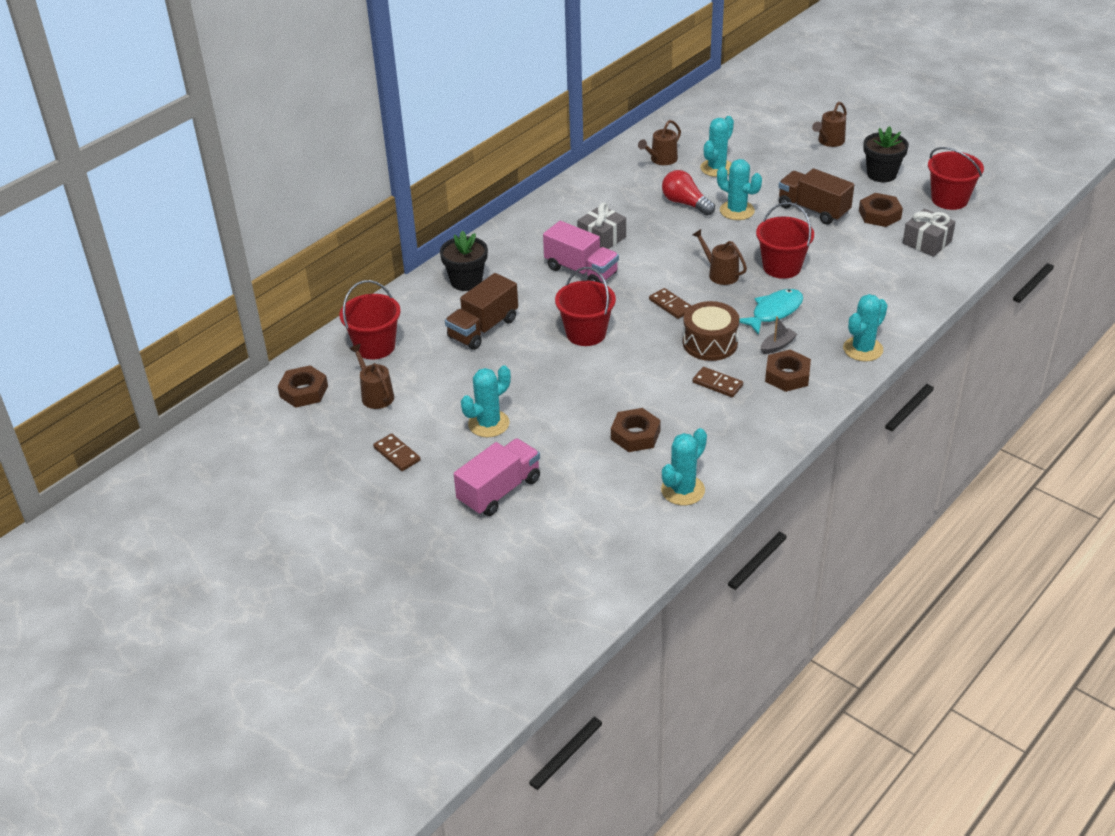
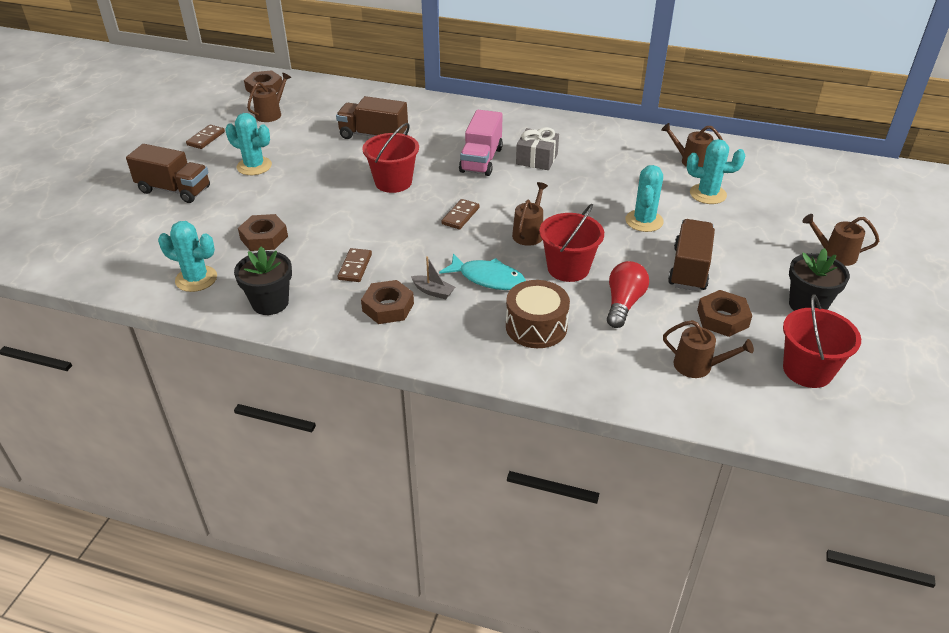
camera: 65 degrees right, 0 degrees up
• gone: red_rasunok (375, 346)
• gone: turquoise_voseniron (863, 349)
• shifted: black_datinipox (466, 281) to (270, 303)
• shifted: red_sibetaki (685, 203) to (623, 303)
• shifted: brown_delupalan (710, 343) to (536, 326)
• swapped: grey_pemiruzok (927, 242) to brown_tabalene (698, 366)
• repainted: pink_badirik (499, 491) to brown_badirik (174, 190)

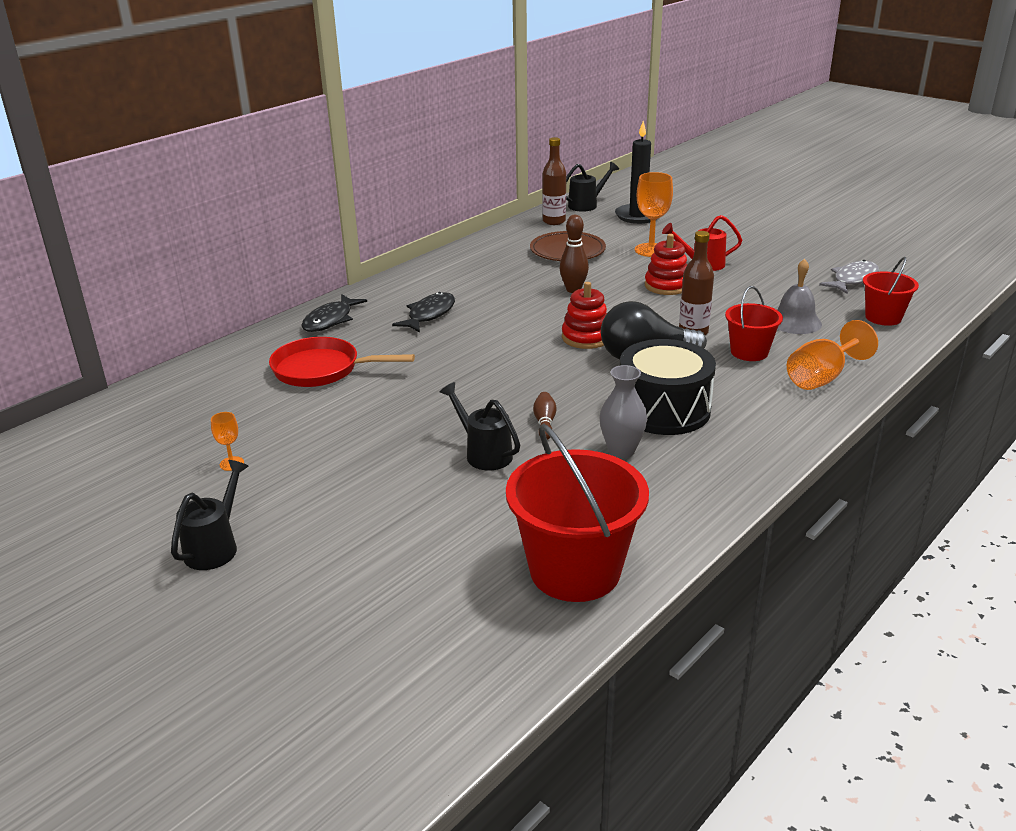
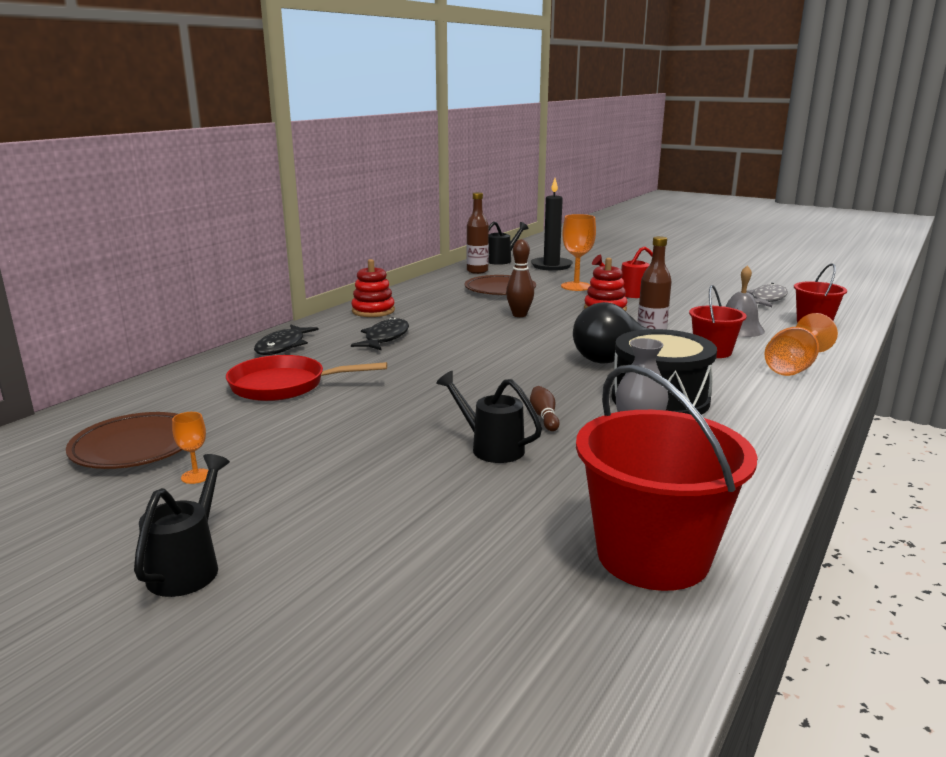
camera: 10 degrees left, 10 degrees down
• new: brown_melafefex (135, 447)
• shifted: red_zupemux (586, 337) to (373, 311)

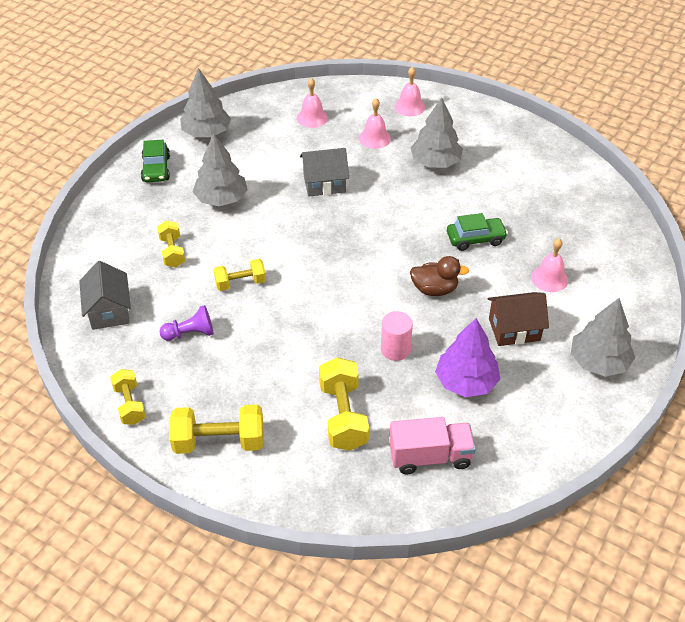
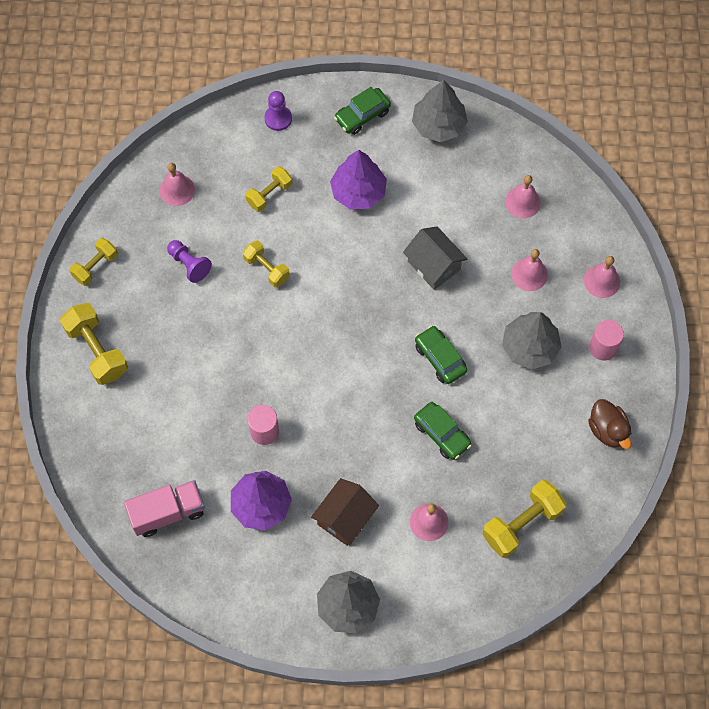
camera: 60 degrees right, 20 degrees up
• new: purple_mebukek (278, 118)
• new: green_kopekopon (440, 358)
• new: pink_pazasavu (603, 347)
• shifted: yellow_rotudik (343, 416) to (522, 524)
• shifted: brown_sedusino (434, 289) to (607, 430)
• swapped: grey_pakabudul (109, 311) to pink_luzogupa (177, 190)
• repainted: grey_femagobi (221, 199) to purple_femagobi (358, 192)
• rotated: pink_badirik (430, 456) = (167, 513) 75 degrees counterclockwise
• rotated: brown_pakabudul (514, 329) = (345, 518) 75 degrees clockwise

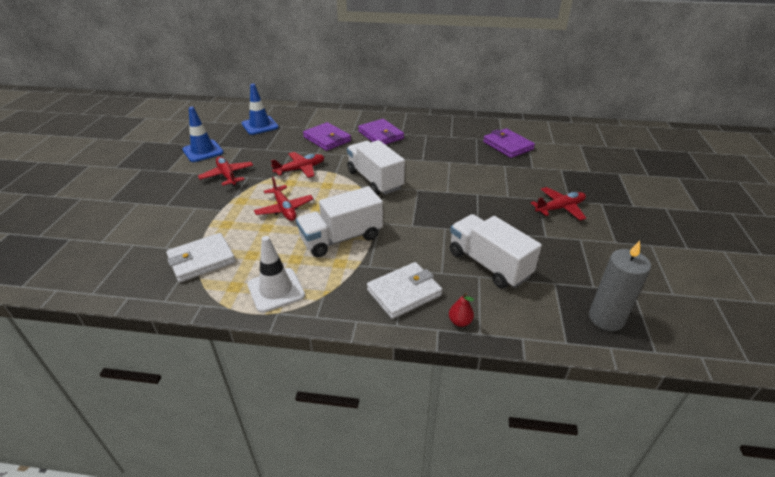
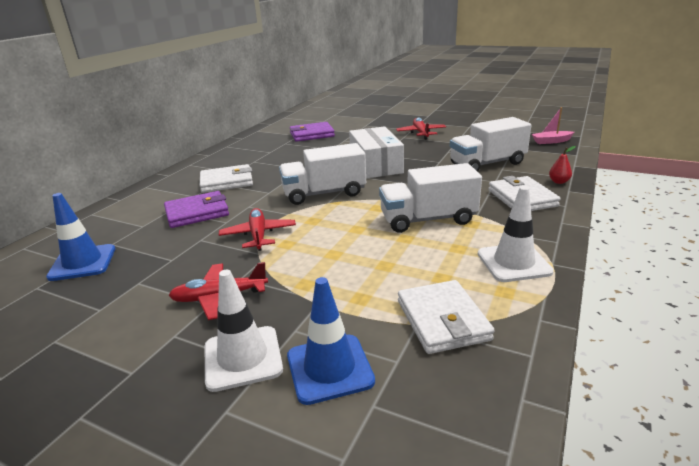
camera: 70 degrees left, 10 degrees down
• gone: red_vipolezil (284, 209)
• new: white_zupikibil (243, 358)
• new: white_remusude (375, 165)
• shifted: blue_zupikibil (203, 151) to (329, 368)
• swapped: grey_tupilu (606, 318) to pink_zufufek (551, 141)
• repainted: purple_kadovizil (381, 135) to white_kadovizil (227, 182)
• rotated: white_badirik (341, 238) = (428, 219) 90 degrees clockwise

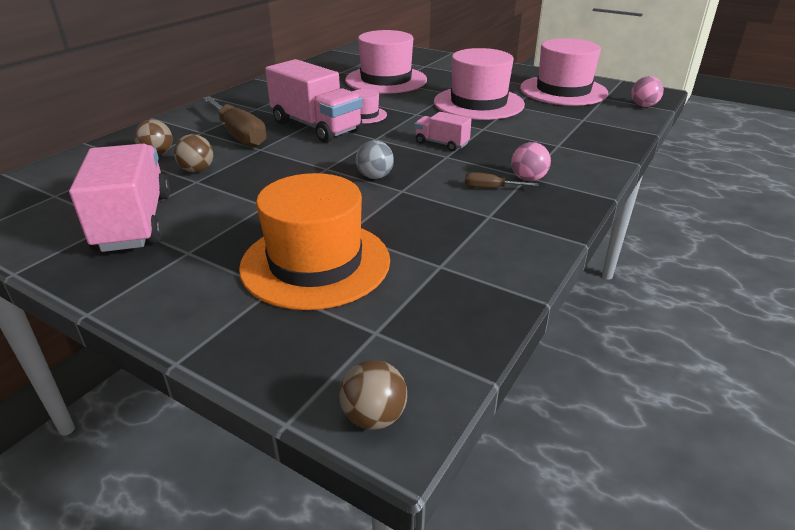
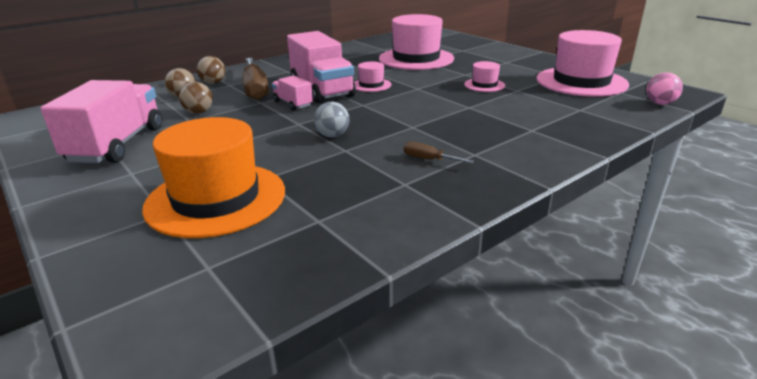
camera: 20 degrees right, 5 degrees down
• gone: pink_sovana (528, 179)
• shifted: brown_sovana (374, 417) to (213, 83)
• shifted: pink_badirik (441, 143) to (293, 104)
• scaled: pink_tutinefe (478, 103) = (484, 85) x0.46

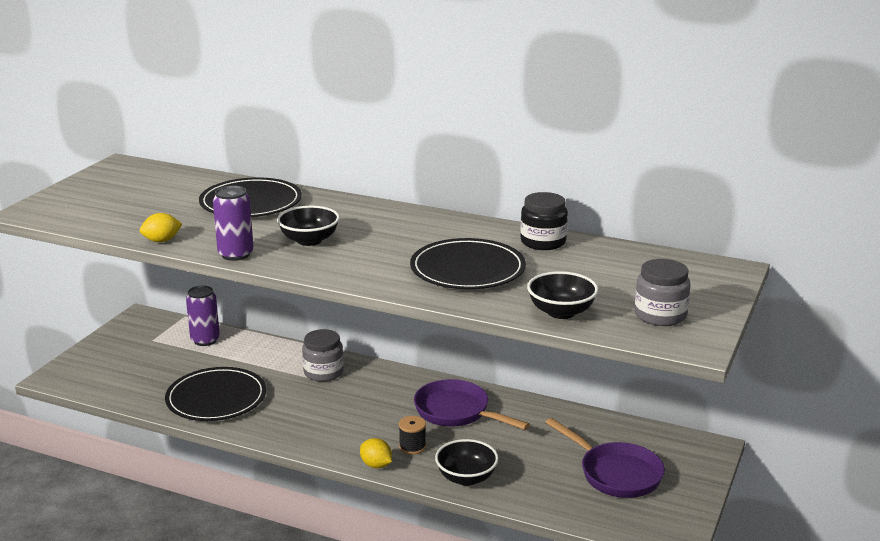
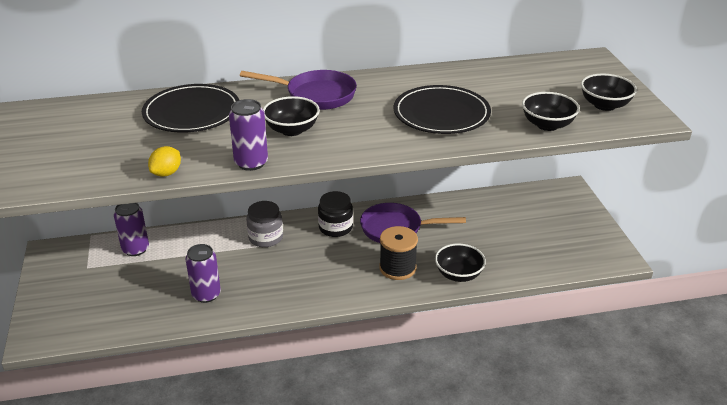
camera: 35 degrees left, 10 degrees up
• gone: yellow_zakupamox (376, 465)
• shifted: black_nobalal (543, 242) to (335, 227)
• shifted: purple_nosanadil (615, 473) to (315, 95)
• swapped: black_melafefex (216, 398) to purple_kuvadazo (206, 294)
• swapped: grey_nobalal (660, 315) to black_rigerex (604, 105)
• scaled: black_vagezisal (412, 447) = (397, 268) x1.67

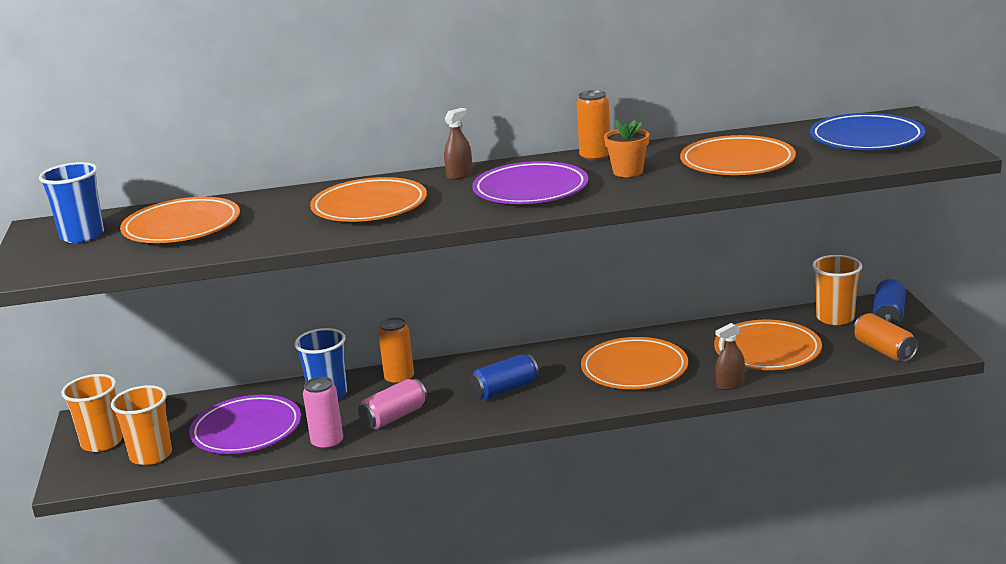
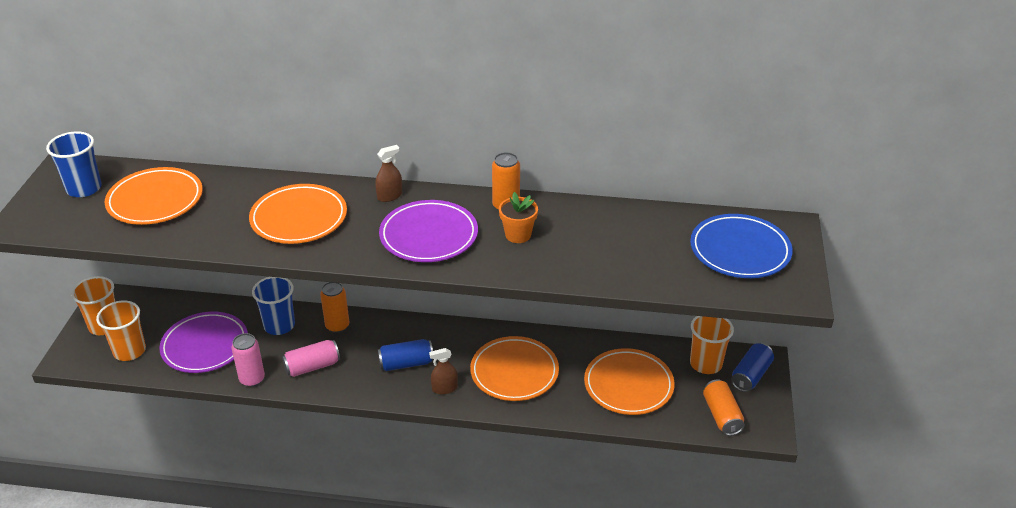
camera: 15 degrees right, 15 degrees up
• gone: orange_melafefex (737, 162)
• shifted: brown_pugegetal (730, 384) to (444, 388)

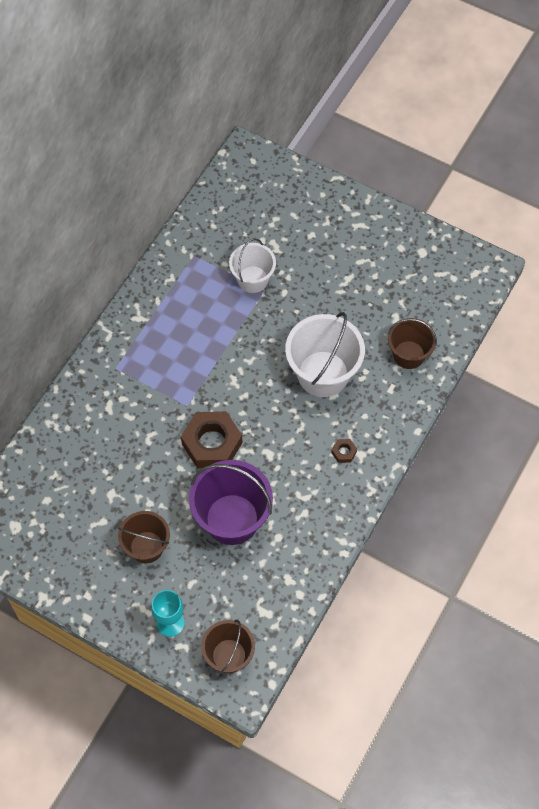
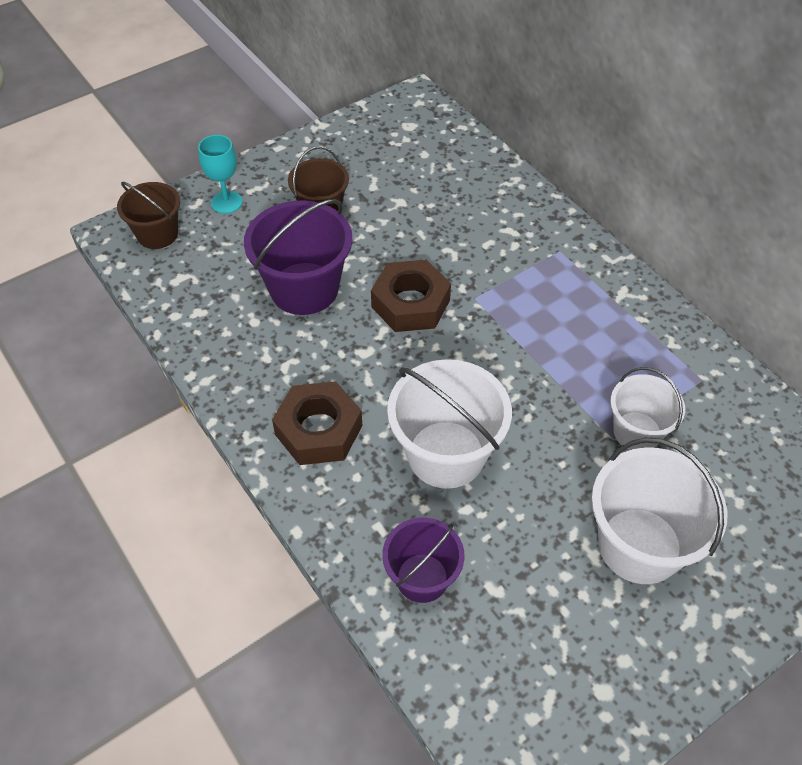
camera: 115 degrees right, 10 degrees down
• new: white_rasunok (639, 545)
• repainted: brown_rasunok (409, 355) to purple_rasunok (422, 578)
• scaled: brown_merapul (344, 452) = (318, 430) x2.39

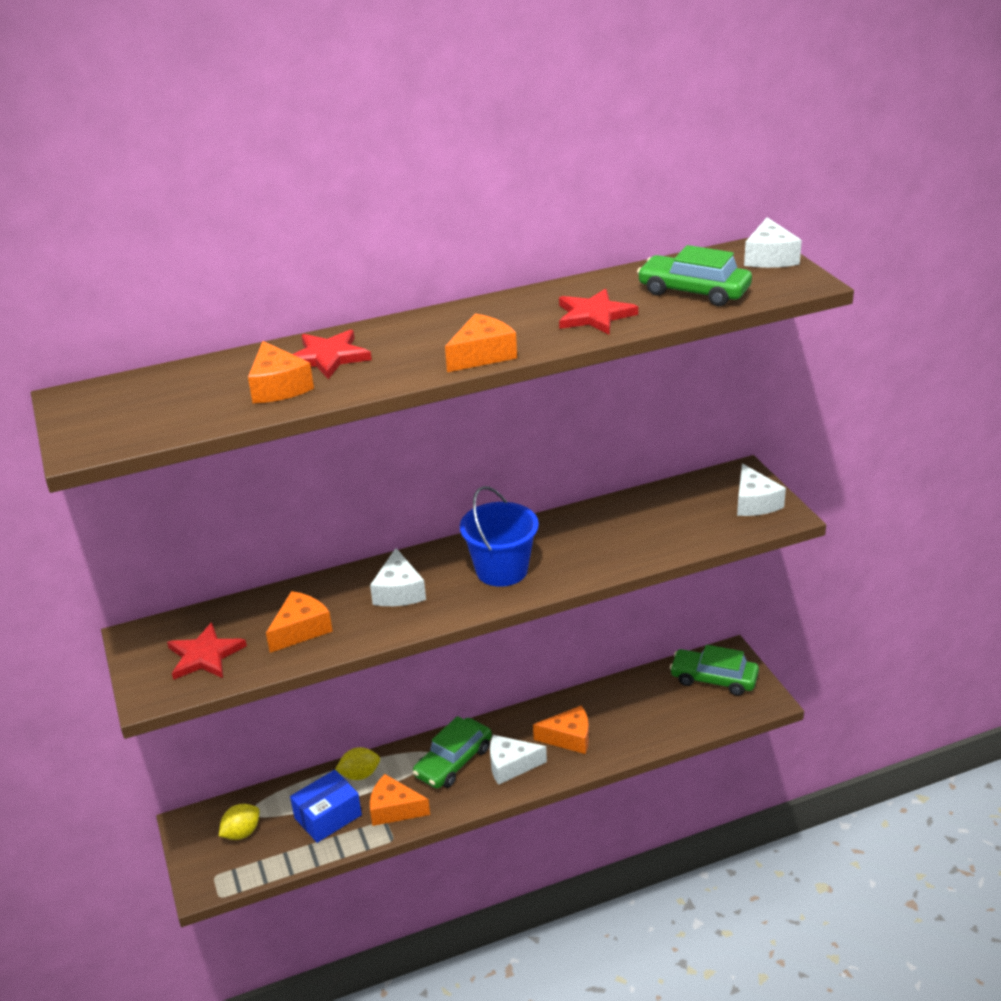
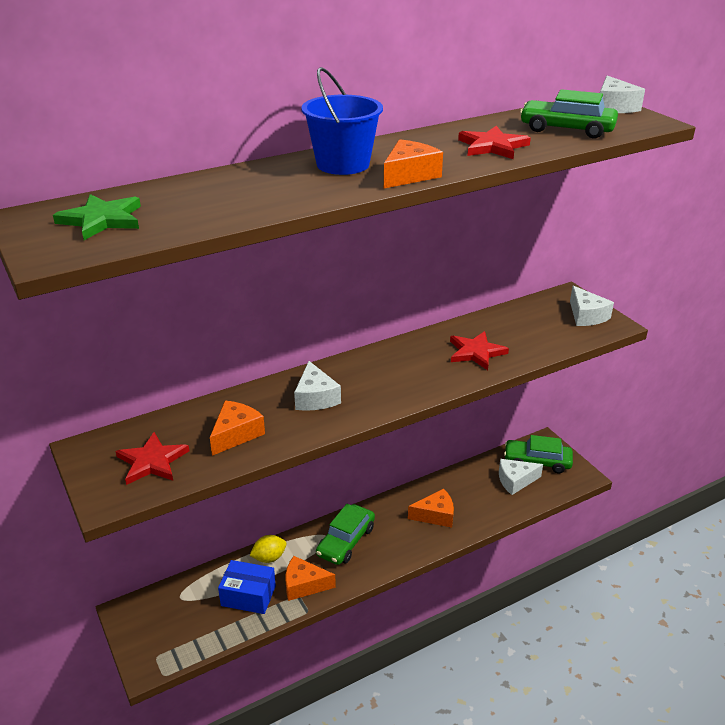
camera: 10 degrees left, 0 degrees up
• gone: yellow_zakupamox (242, 833)
• gone: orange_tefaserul (278, 387)
• new: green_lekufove (102, 220)
• shifted: red_lekufove (328, 357) to (476, 352)
• shifted: blue_rasunok (501, 570) to (343, 164)
• shifted: white_tefaserul (510, 765) to (515, 481)
• rotated: blue_remusude (328, 816) = (248, 596) 60 degrees clockwise

